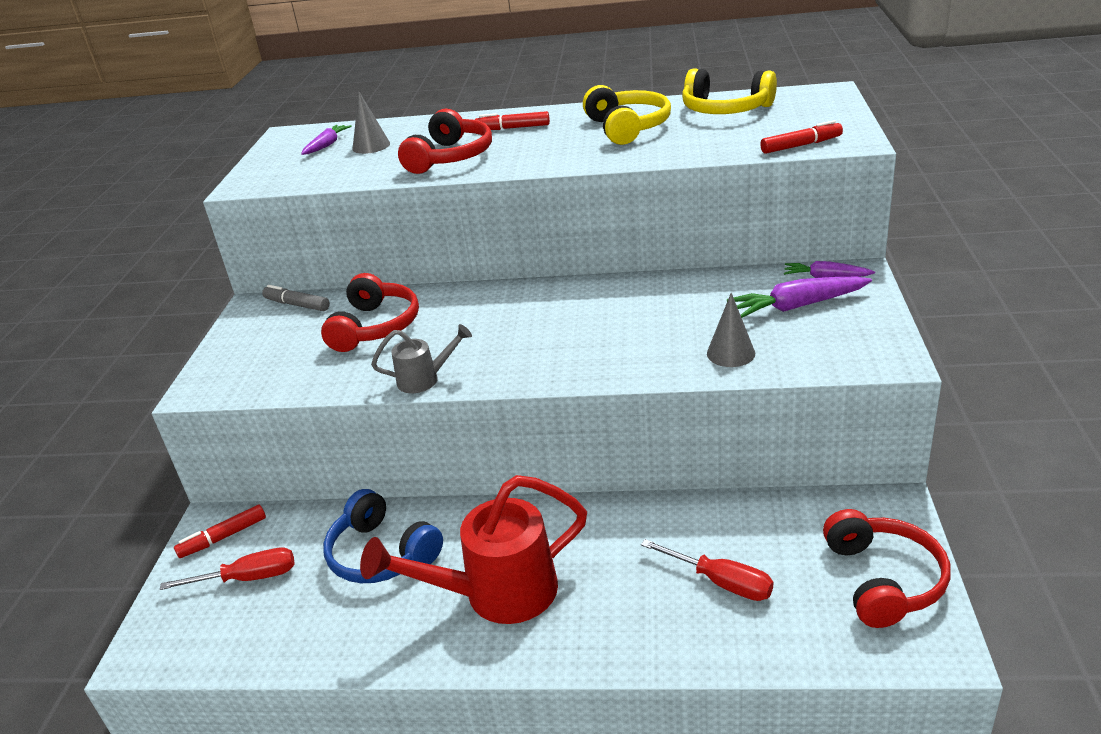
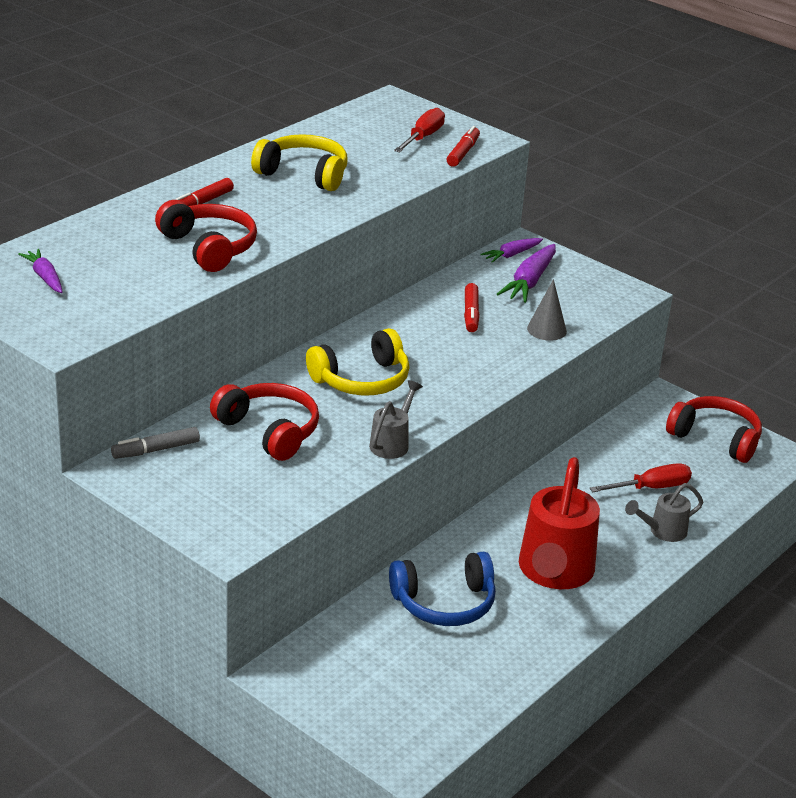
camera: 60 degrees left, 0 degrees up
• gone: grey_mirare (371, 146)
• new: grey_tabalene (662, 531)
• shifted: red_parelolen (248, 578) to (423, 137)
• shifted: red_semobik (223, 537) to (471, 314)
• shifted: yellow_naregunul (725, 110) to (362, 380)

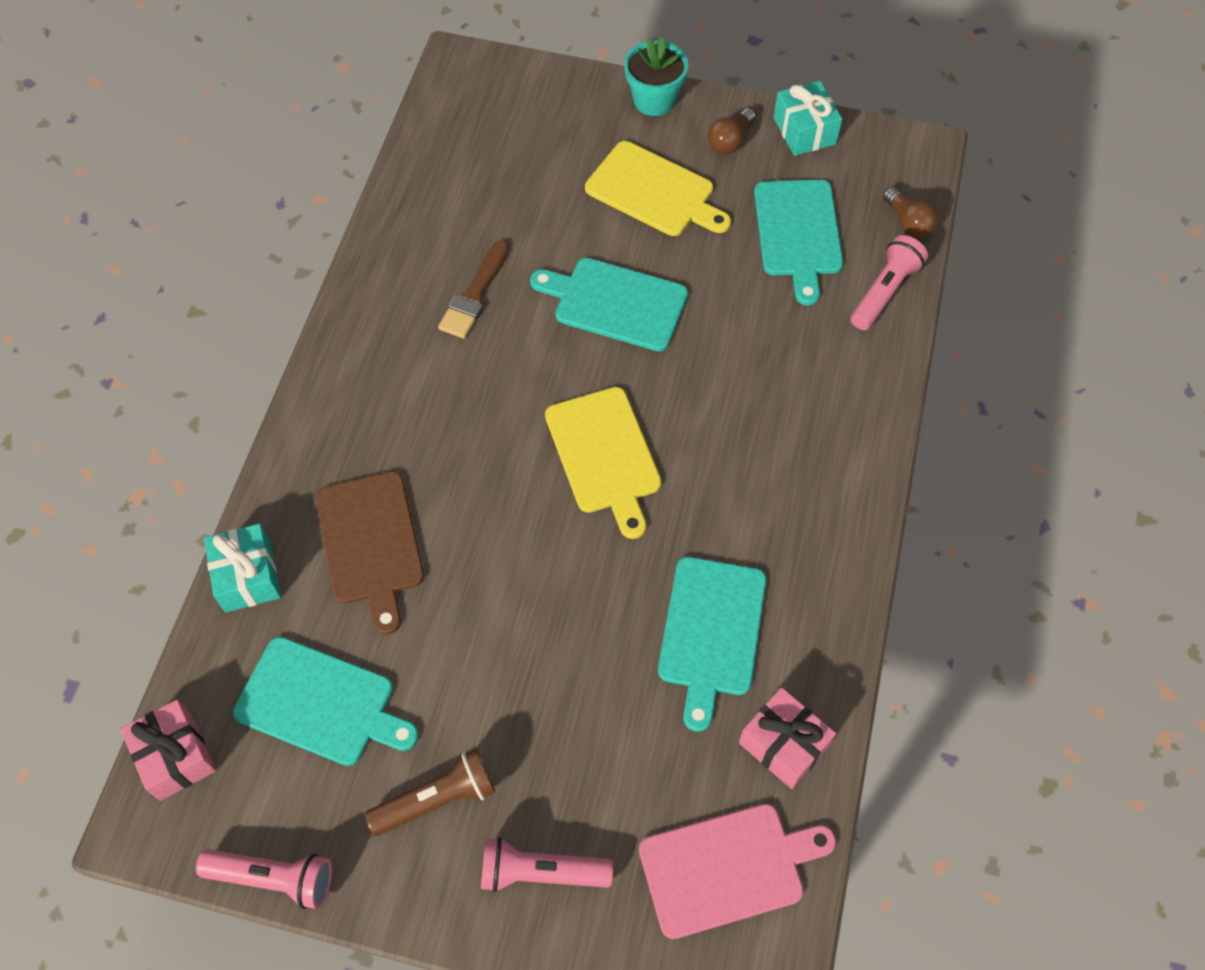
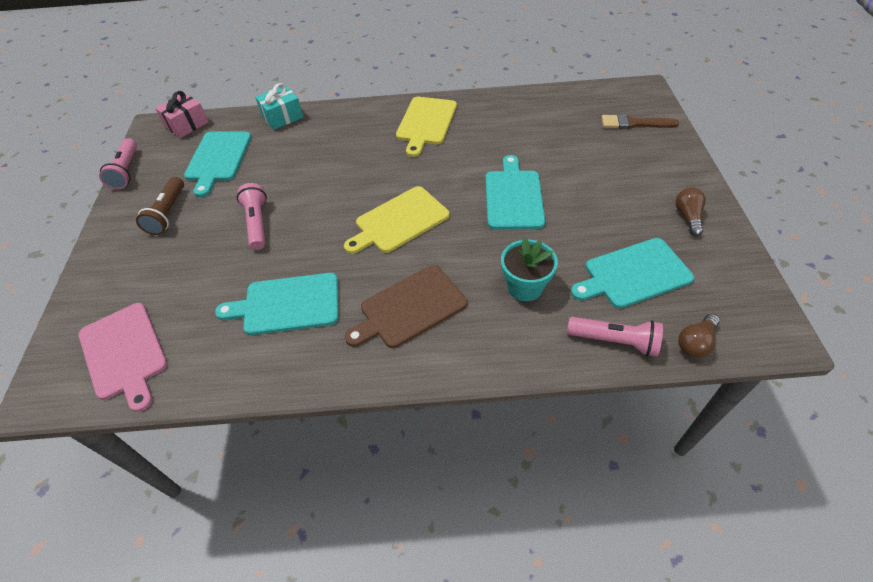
camera: 75 degrees right, 10 degrees down
• gone: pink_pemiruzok (783, 744)
• gone: turquoise_pemiruzok (804, 131)
• shifted: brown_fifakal (370, 543) to (409, 308)
• shifted: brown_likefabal (474, 295) to (634, 123)
• shifted: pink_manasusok (540, 872) to (257, 223)
• shifted: yellow_fifakal (654, 192) to (426, 123)
• shifted: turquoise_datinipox (654, 100) to (525, 287)
• rotated: brown_manasusok (437, 799) = (168, 213) 45 degrees clockwise
• rotated: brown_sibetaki (730, 141) = (688, 217) 75 degrees clockwise

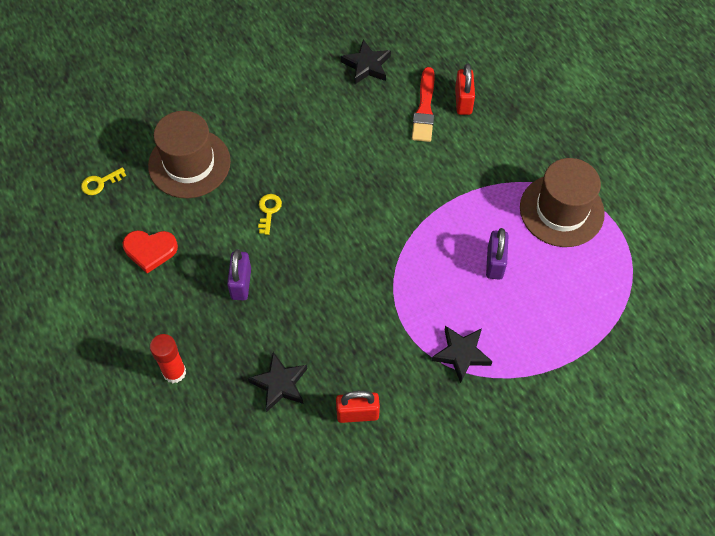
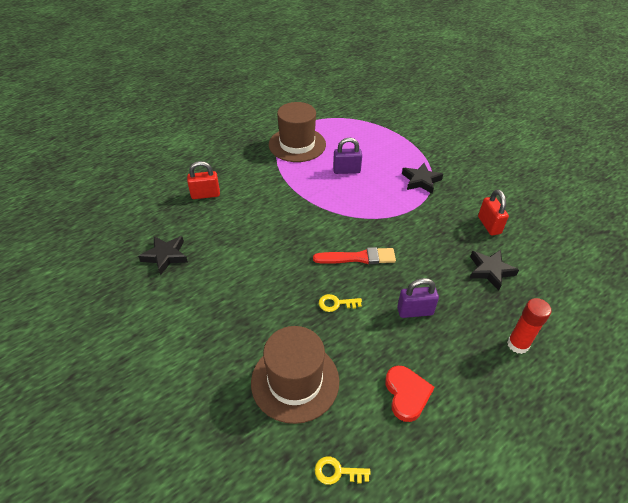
camera: 100 degrees left, 15 degrees down
• shifted: red_likefabal (424, 108) to (358, 258)
• rotated: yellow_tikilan (100, 183) = (337, 472) 135 degrees clockwise

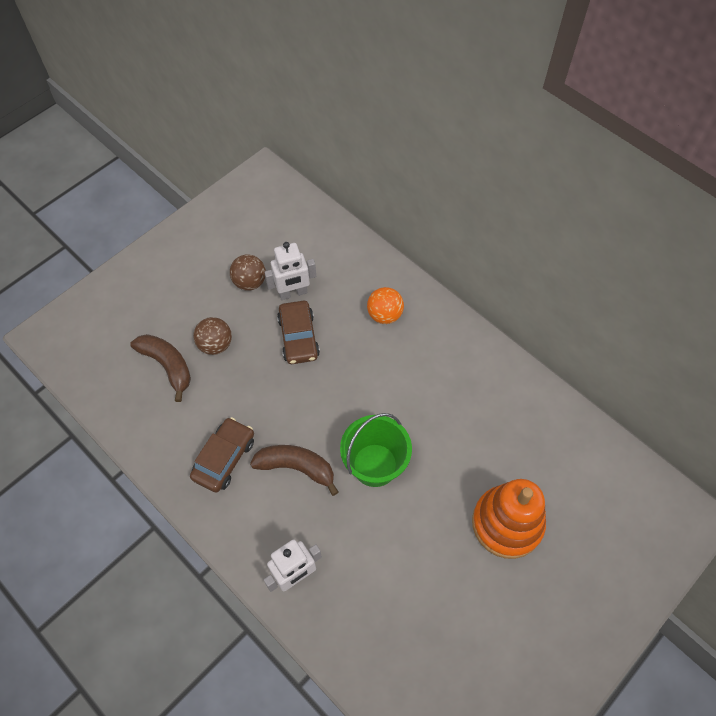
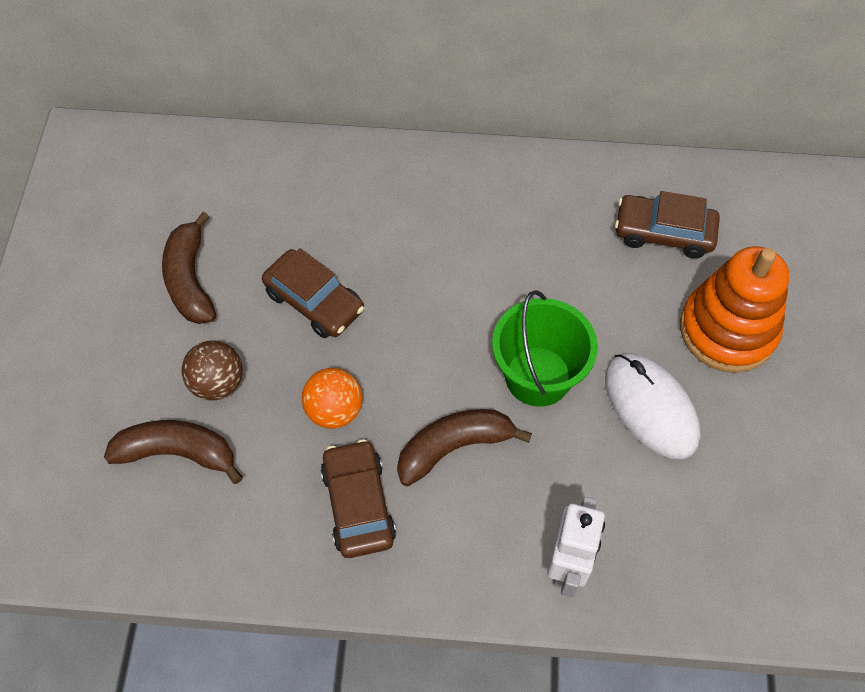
camera: 40 degrees left, 0 degrees up
• gone: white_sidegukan (293, 293)
• new: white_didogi (651, 407)
• new: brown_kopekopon (664, 233)
• shifted: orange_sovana (384, 315) to (334, 410)
• swapped: brown_sovana (250, 282) to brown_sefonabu (190, 280)

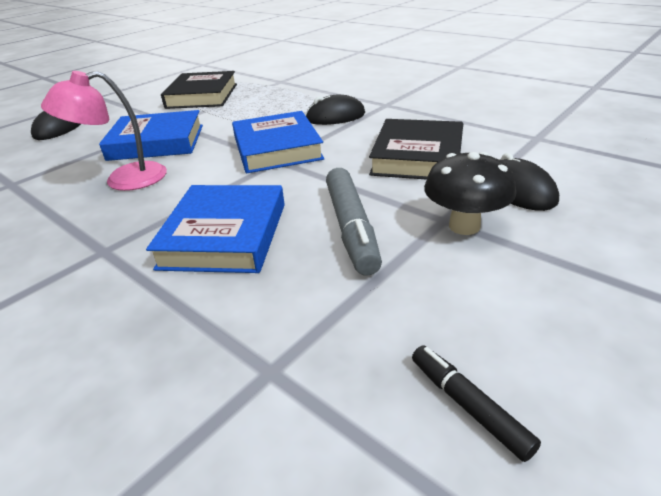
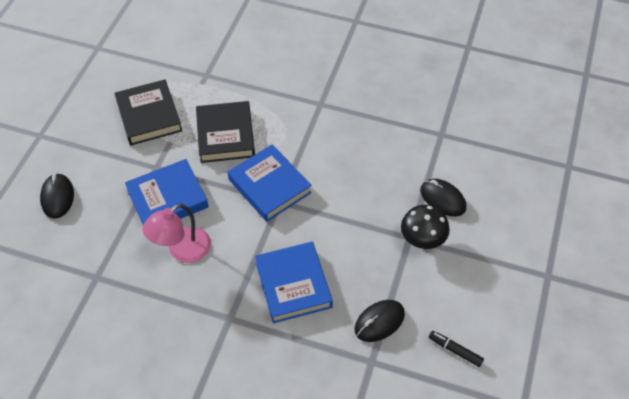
camera: 25 degrees left, 20 degrees up
• gone: grey_semobik (351, 228)
• shifted: black_didogi (335, 116) to (379, 322)
• shifted: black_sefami (417, 156) to (225, 135)

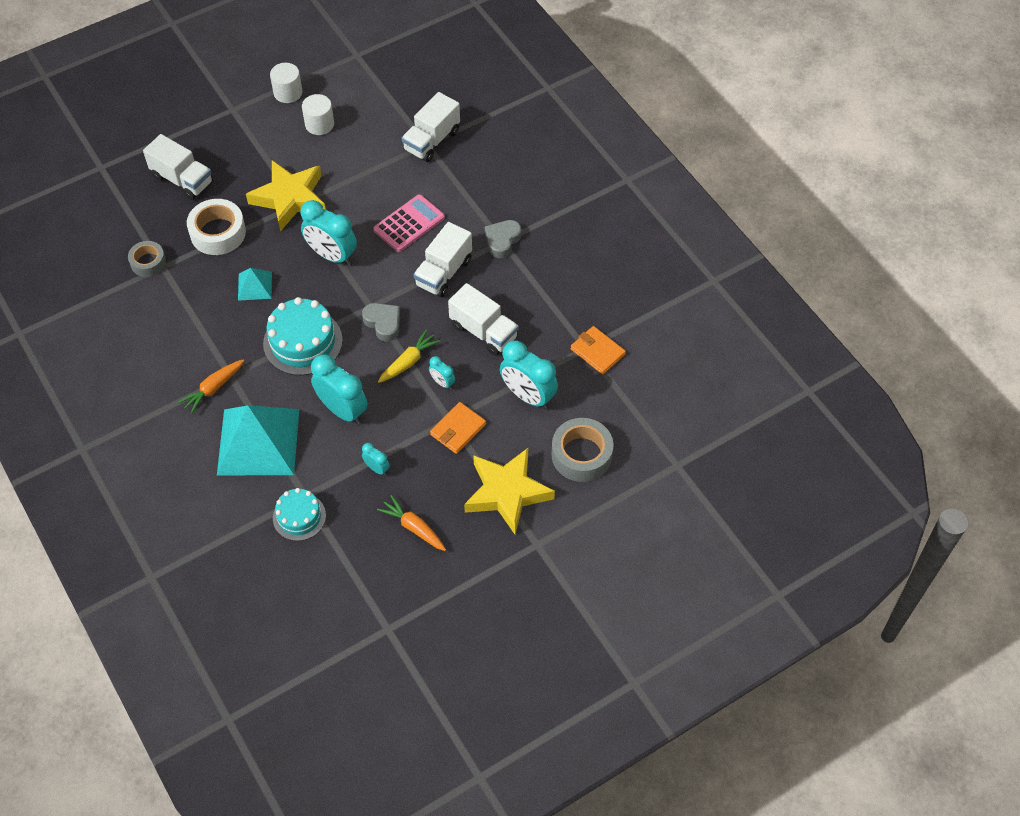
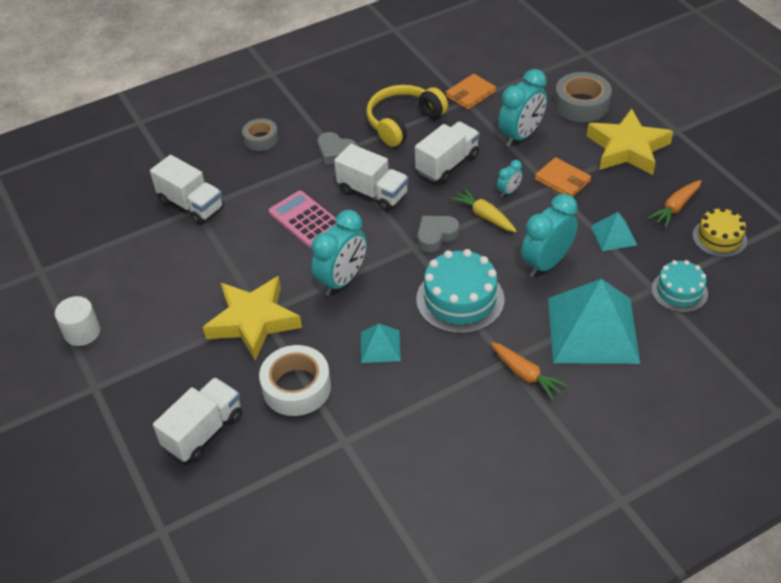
camera: 85 degrees left, 10 degrees down
• gone: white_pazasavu (319, 124)
• new: yellow_naregunul (403, 122)
• new: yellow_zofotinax (719, 238)
• shifted: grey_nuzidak (148, 262) to (261, 139)
• swapped: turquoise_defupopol (377, 468) to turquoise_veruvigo (613, 235)

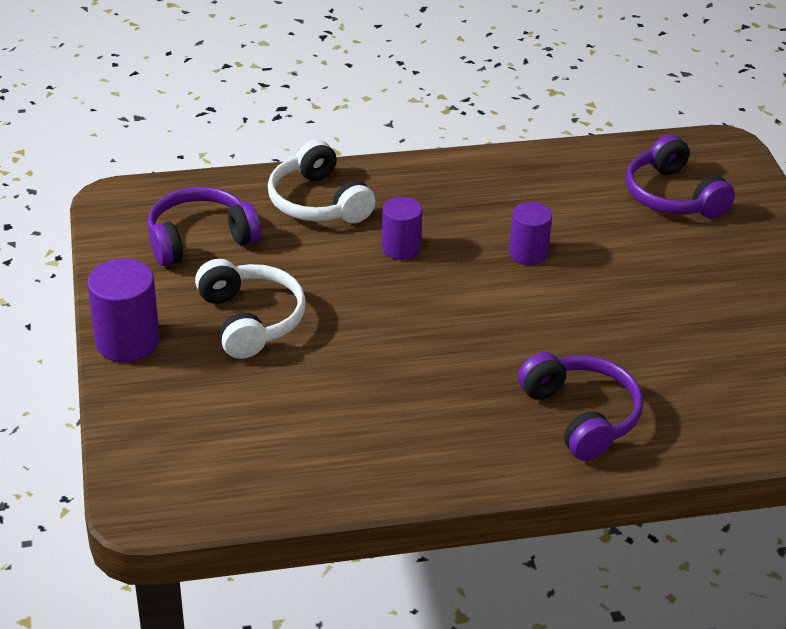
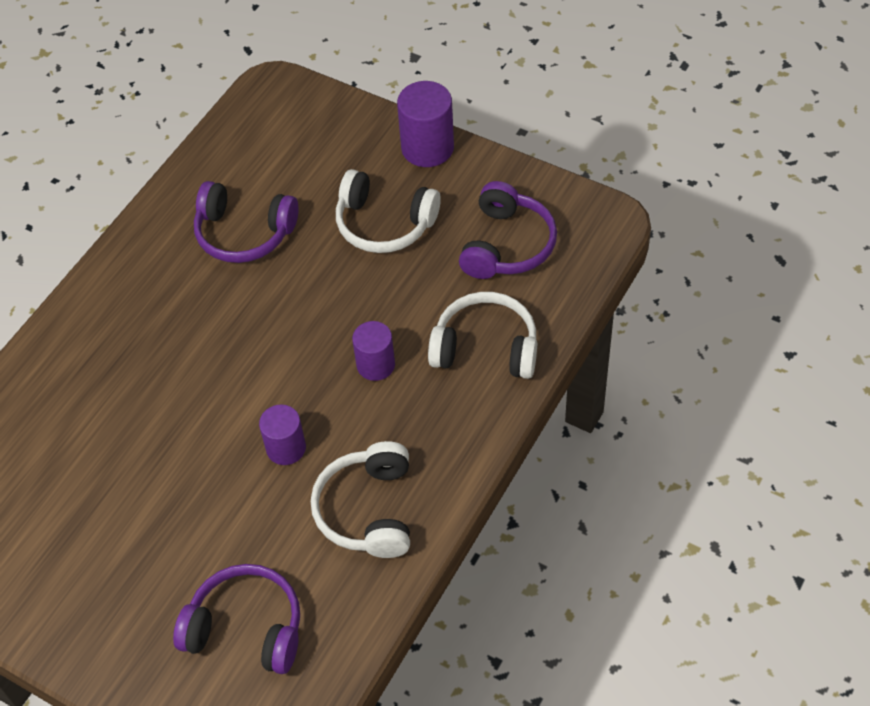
camera: 135 degrees right, 15 degrees up
• new: white_naregunul (368, 510)
• shifted: purple_naregunul (581, 416) to (244, 233)

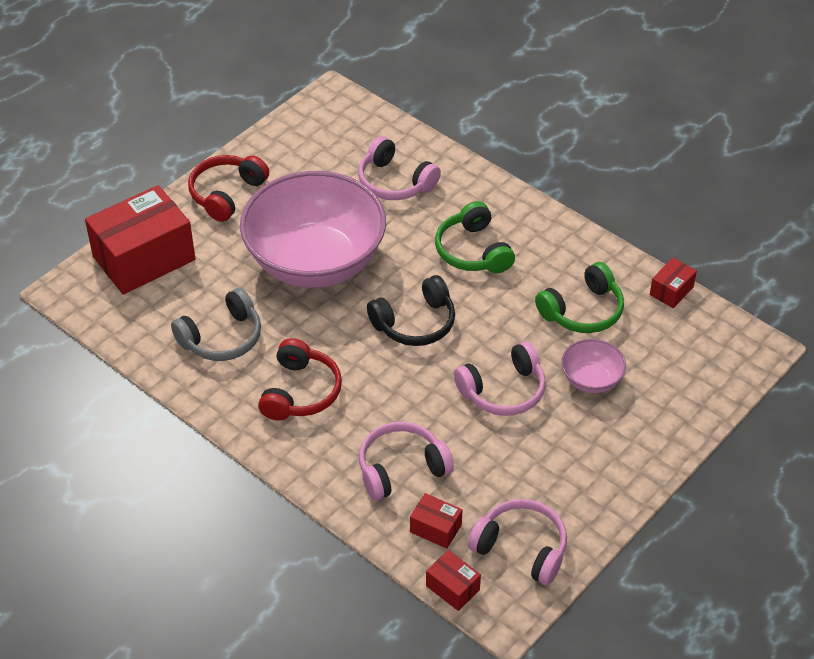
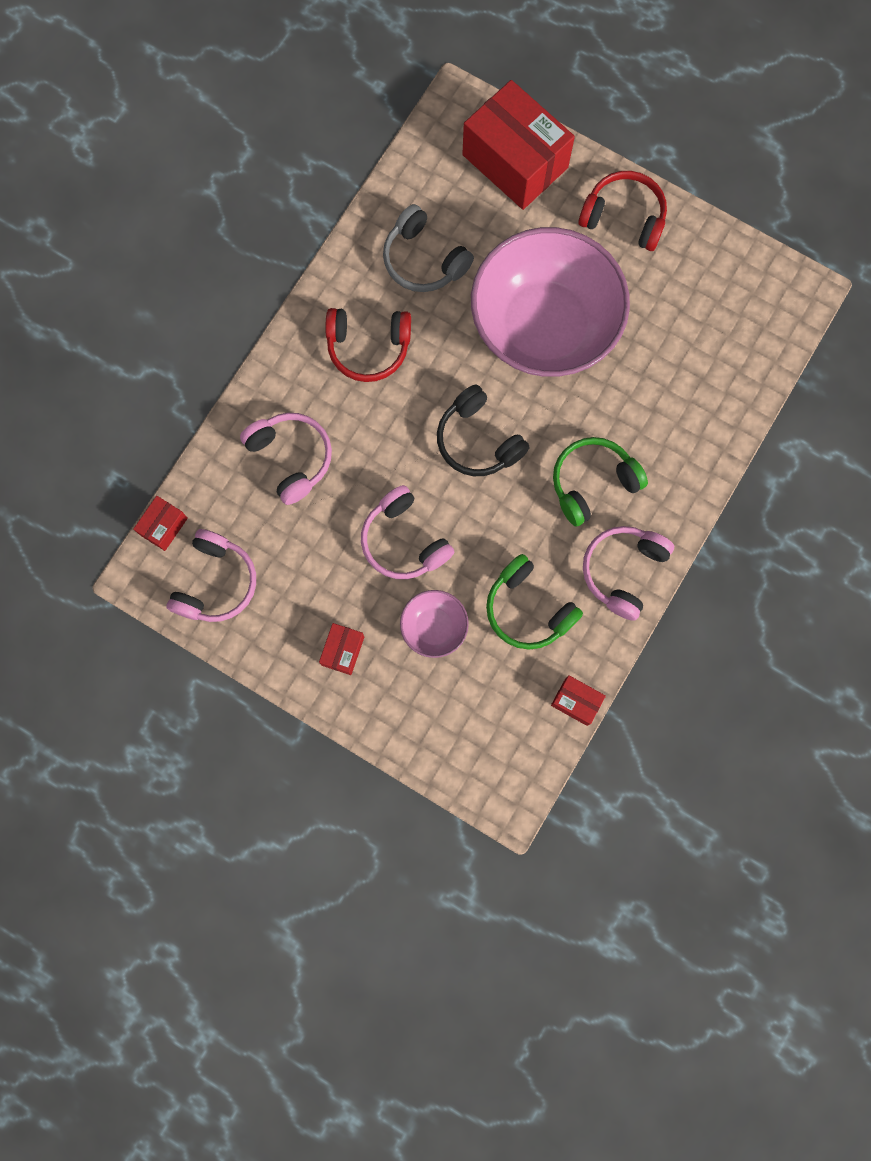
camera: 80 degrees right, 30 degrees up
• shifted: pink_naregunul (395, 182) to (623, 571)
• shifted: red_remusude (435, 528) to (343, 651)

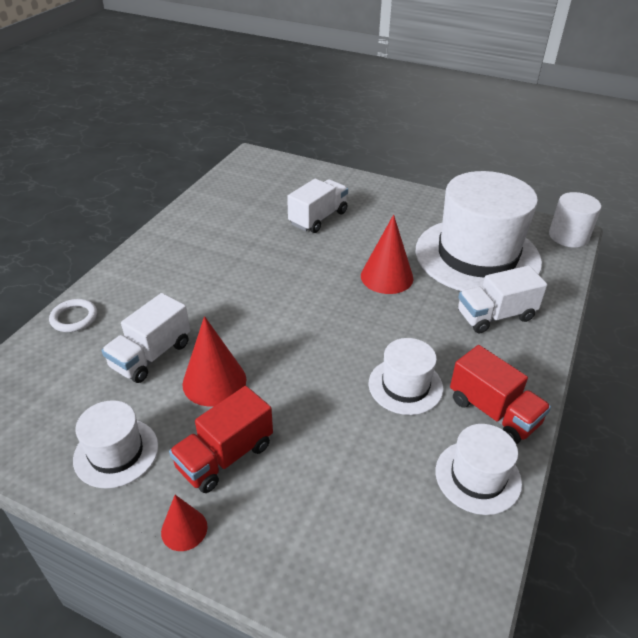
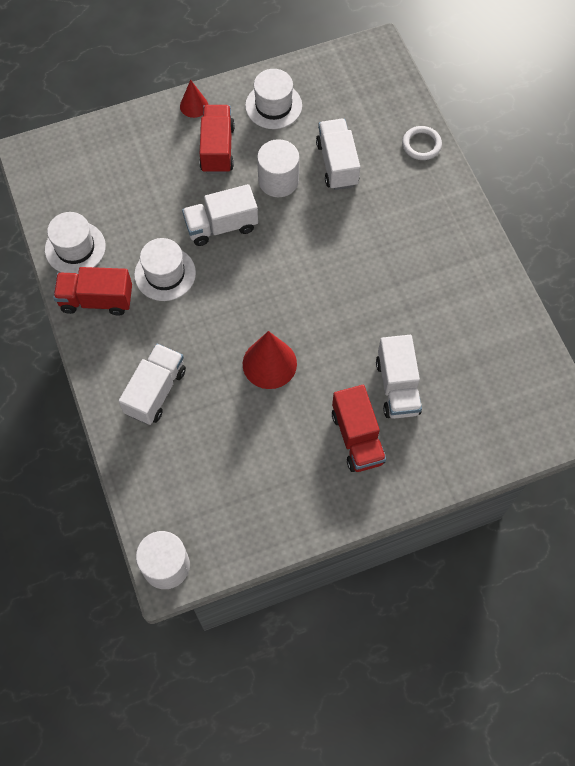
camera: 135 degrees right, 25 degrees up
• gone: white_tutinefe (477, 256)
• new: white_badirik (221, 226)
• new: red_badirik (357, 437)
• swapped: red_mirare (214, 381) to white_pazasavu (278, 180)

